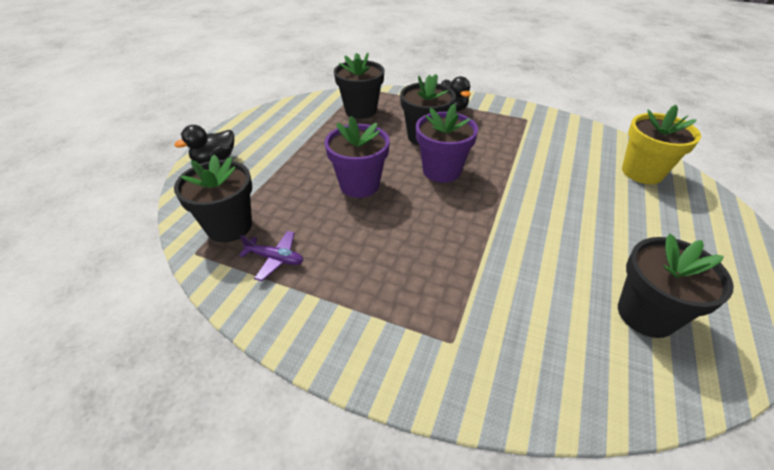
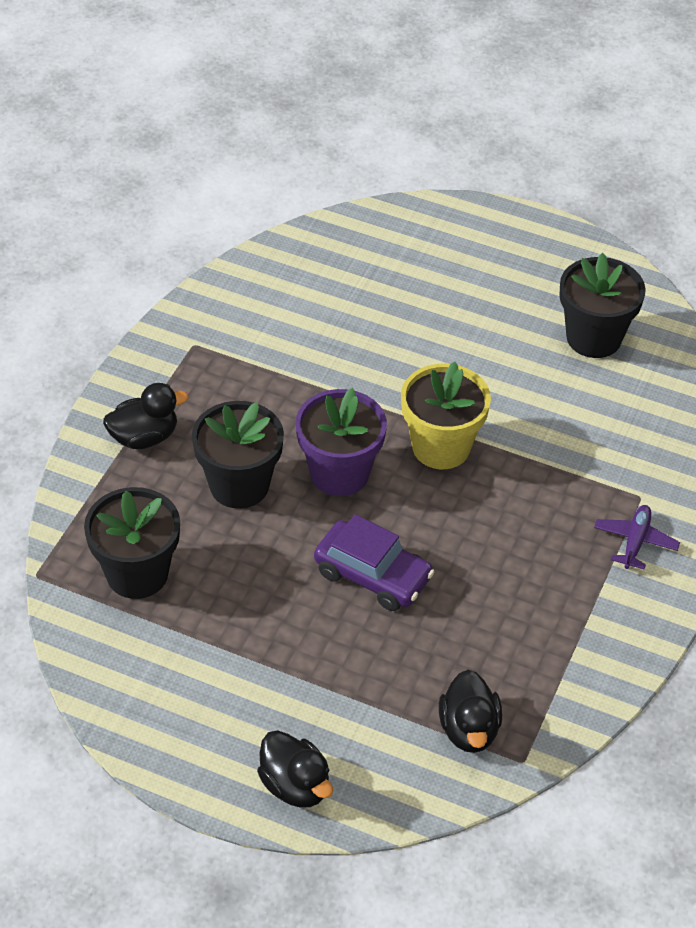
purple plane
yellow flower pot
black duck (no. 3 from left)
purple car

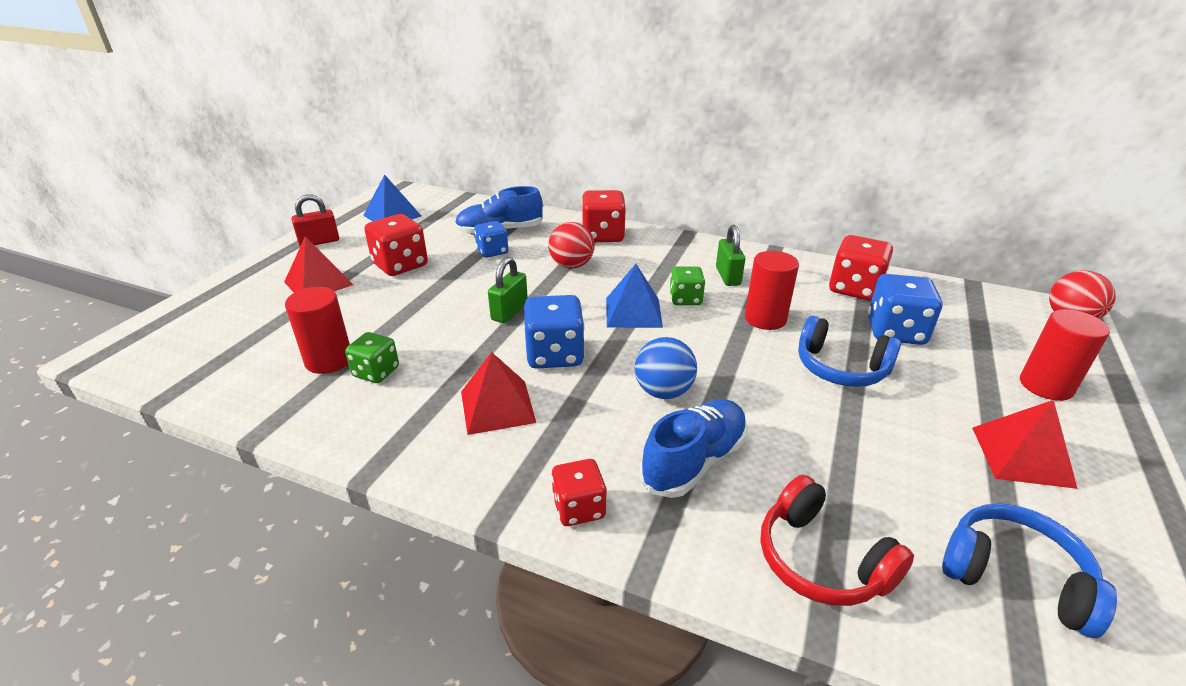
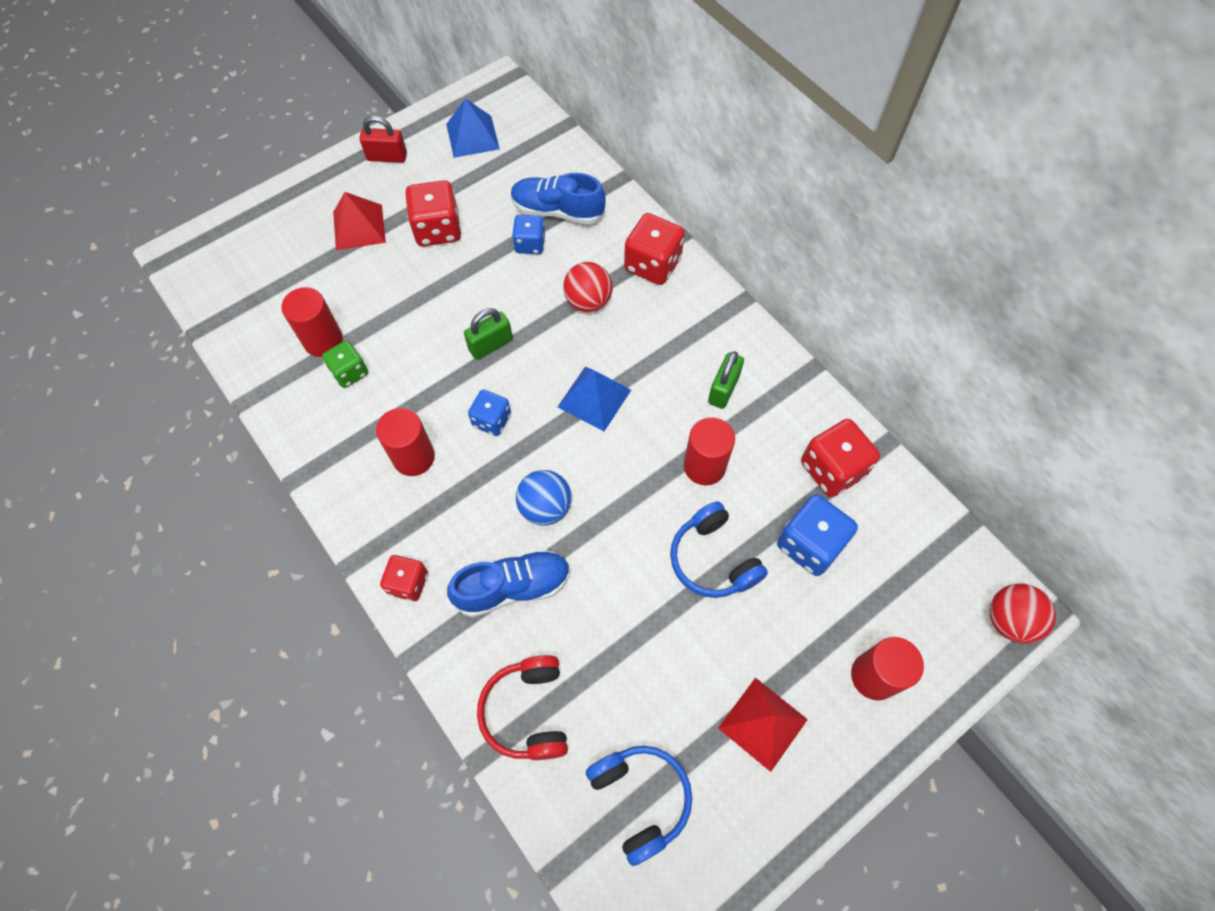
green dice (no. 2 from left in the first image)
red cylinder (no. 2 from left)
blue dice (no. 1 from left)

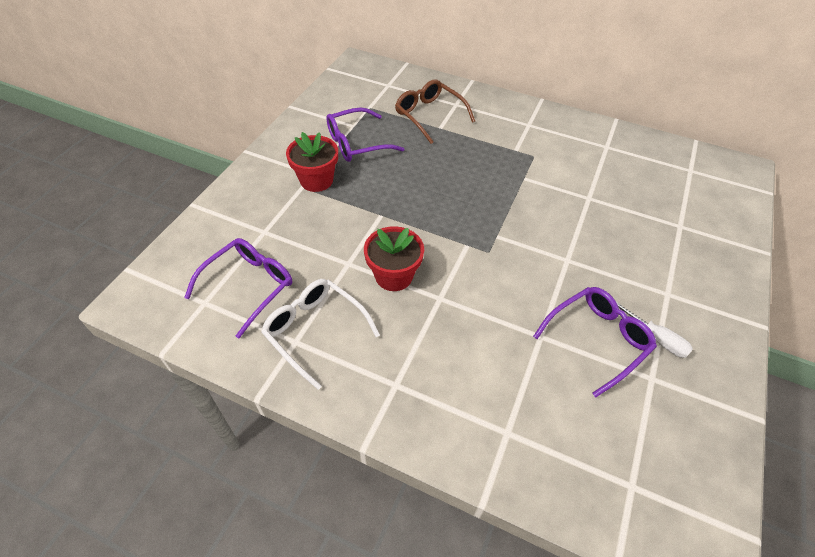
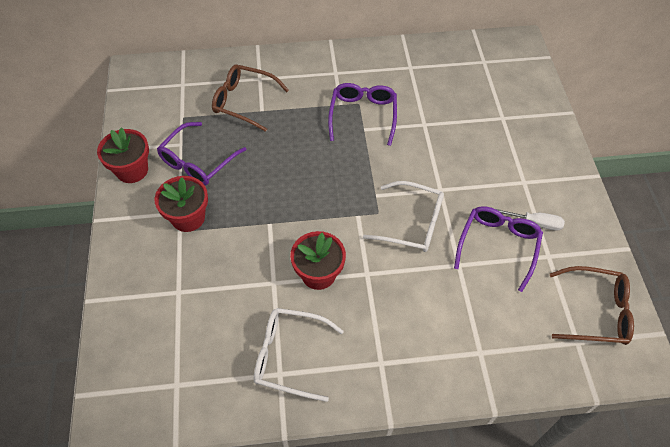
red flower pot (no. 1 from left)
white glasses (no. 2 from left)
brown glasses (no. 2 from left)
purple glasses (no. 2 from left)

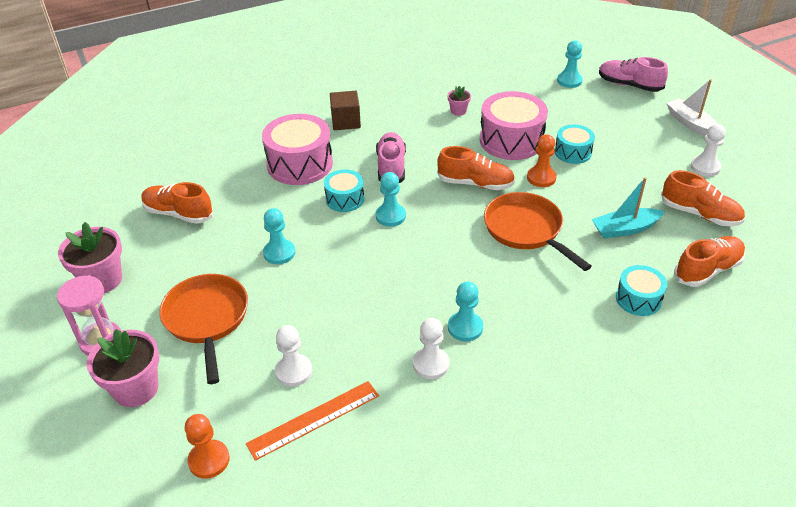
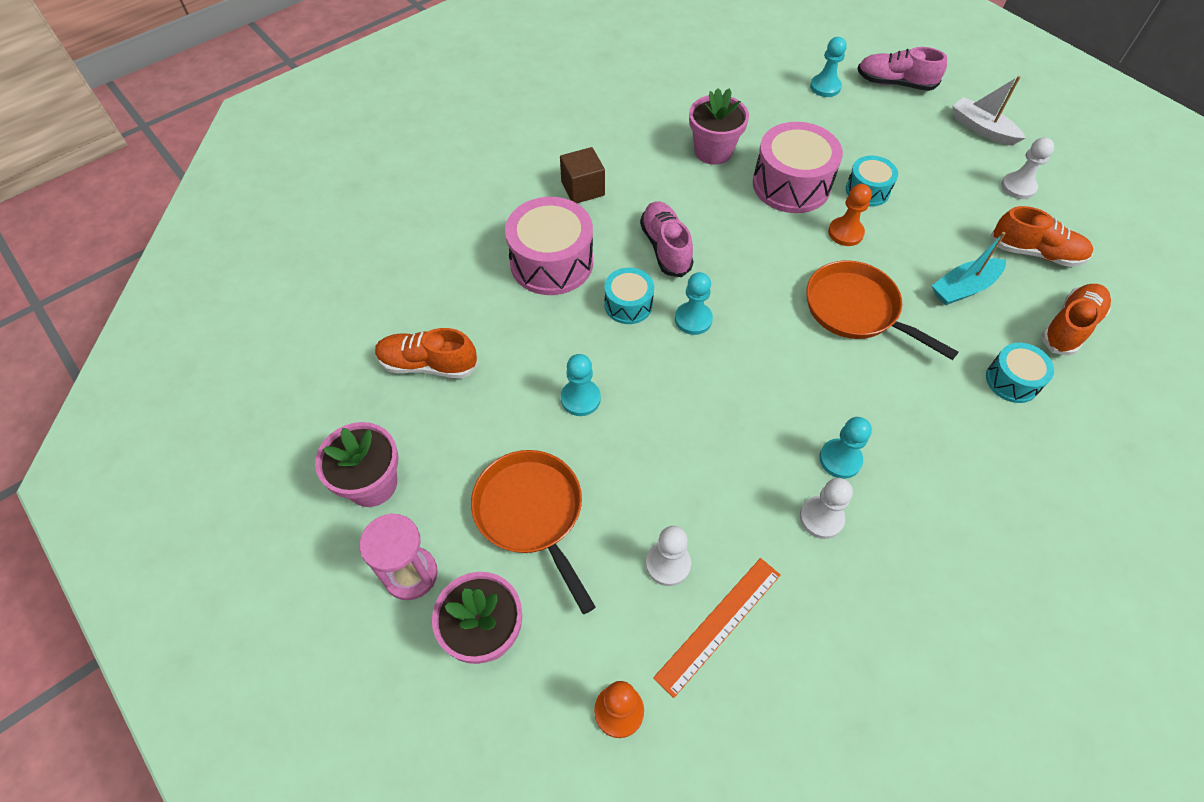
orange shoe (no. 2 from left in the first image)
pink flower pot (no. 3 from left)

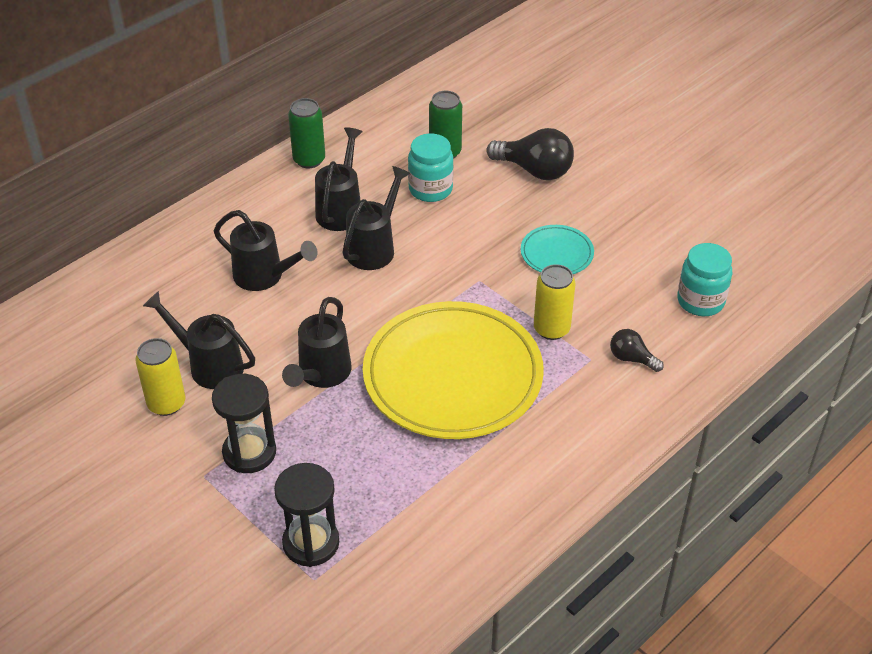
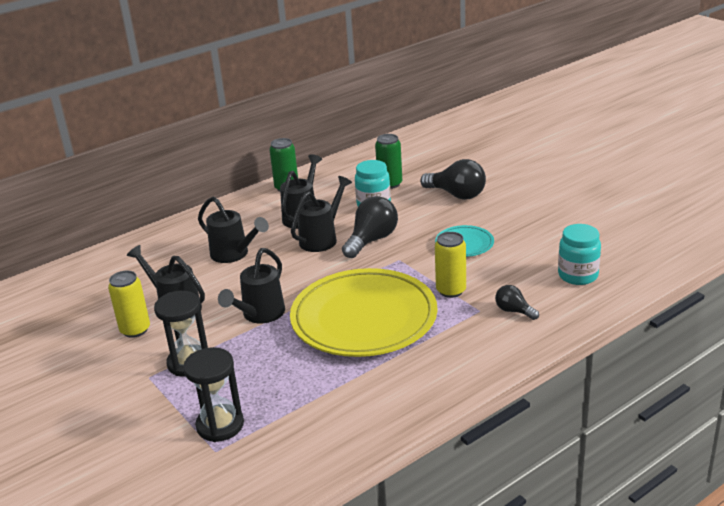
black light bulb (no. 1 from left)

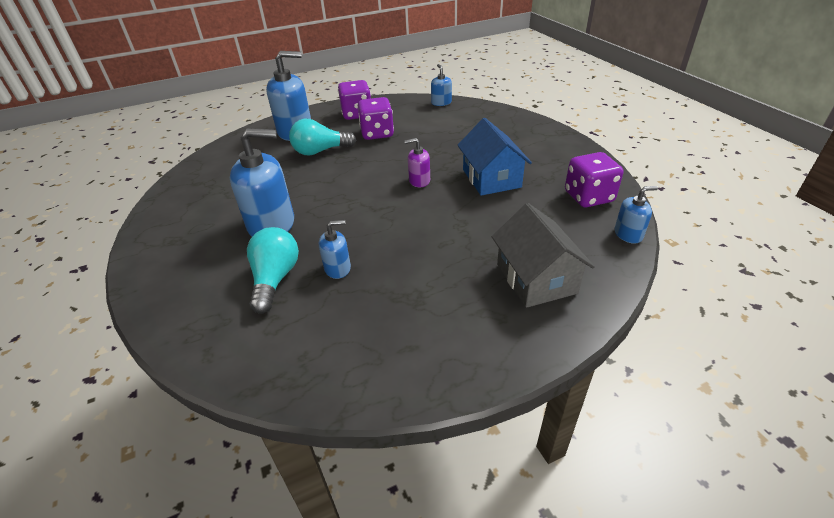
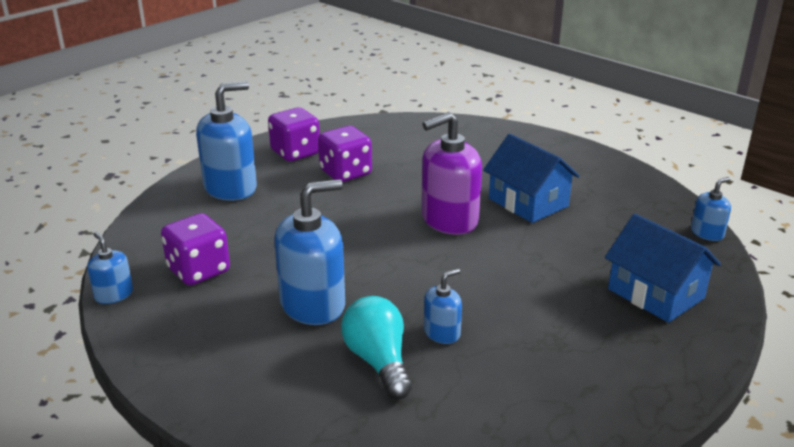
turquoise light bulb (no. 2 from left in the first image)
blue soap dispenser (no. 1 from left)
purple dice (no. 1 from left)
blue house (no. 2 from left)
purple soap dispenser

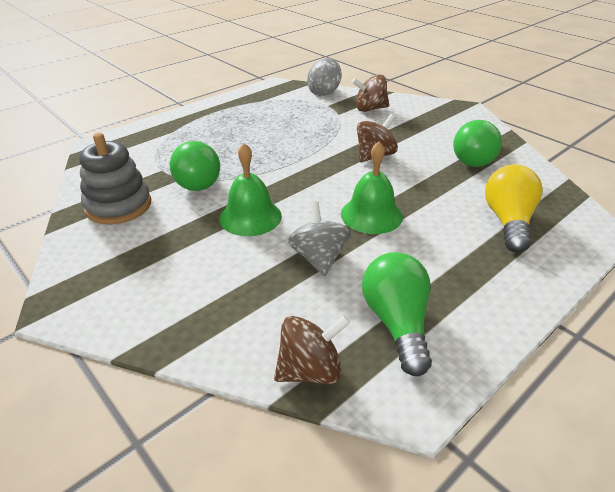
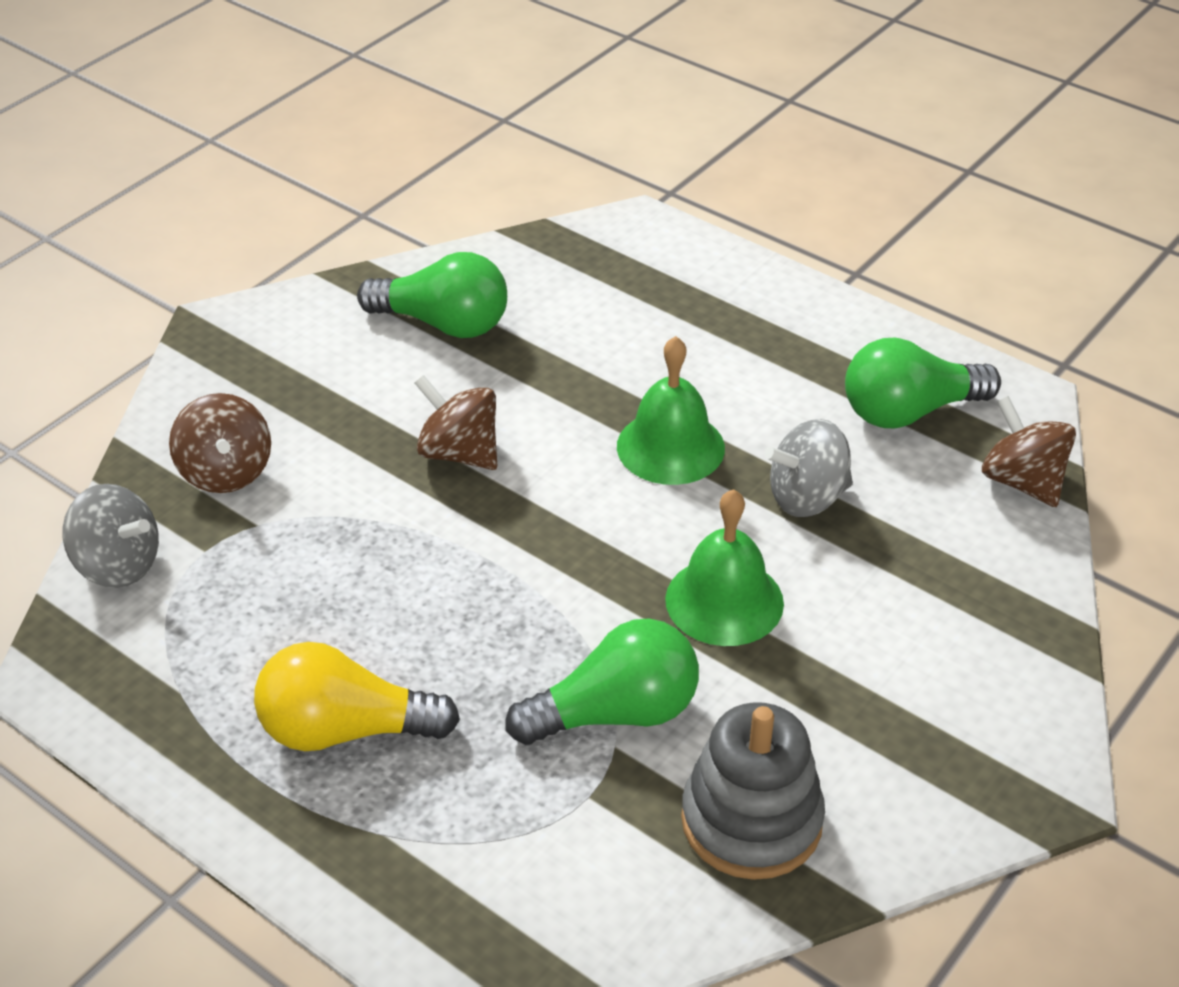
yellow light bulb

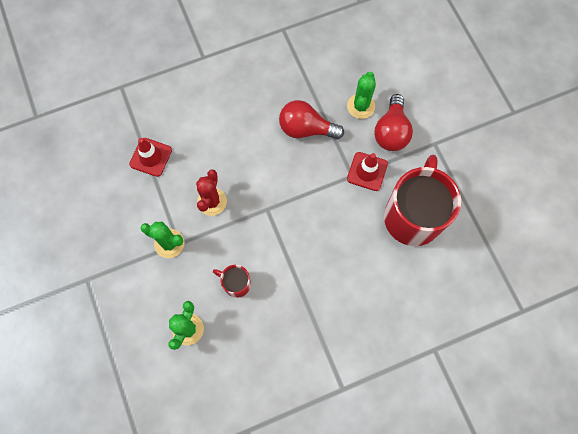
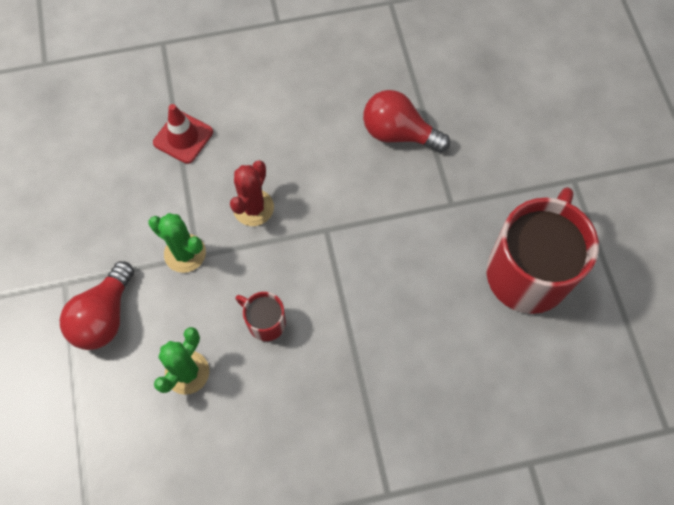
green cactus (no. 3 from left in the first image)
red traffic cone (no. 2 from left in the first image)
red light bulb (no. 1 from left)

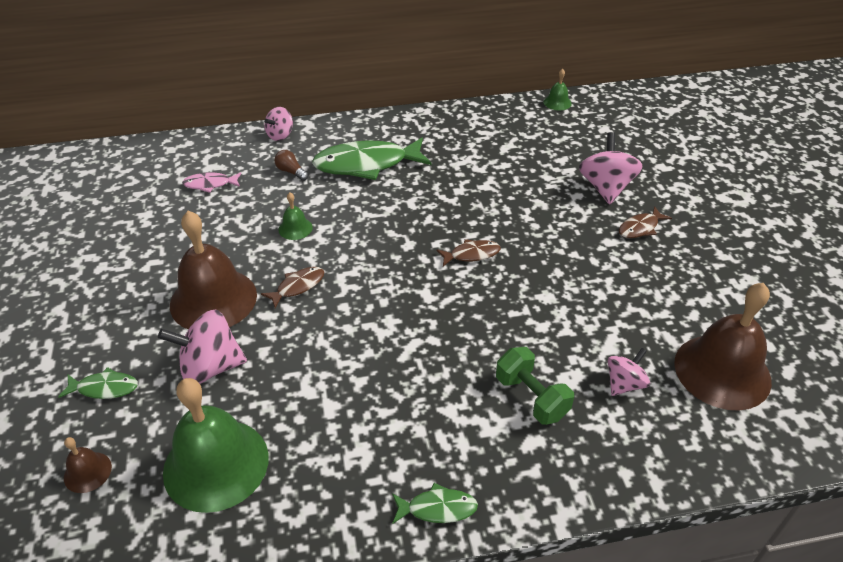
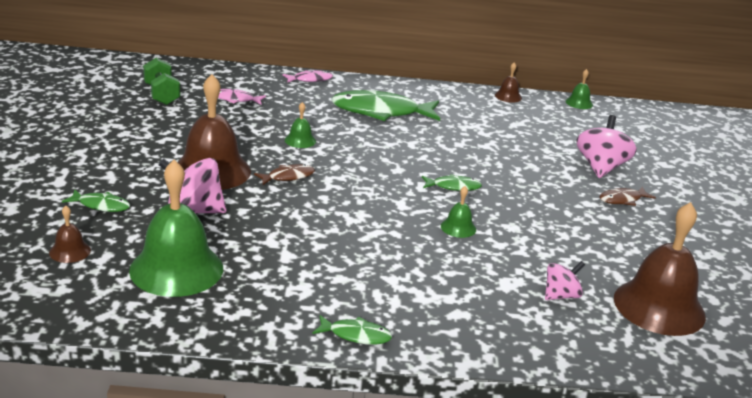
brown light bulb
green bell (no. 3 from left)
brown bell (no. 3 from left)
green dumbbell
pink fish (no. 2 from left)
green fish (no. 4 from left)

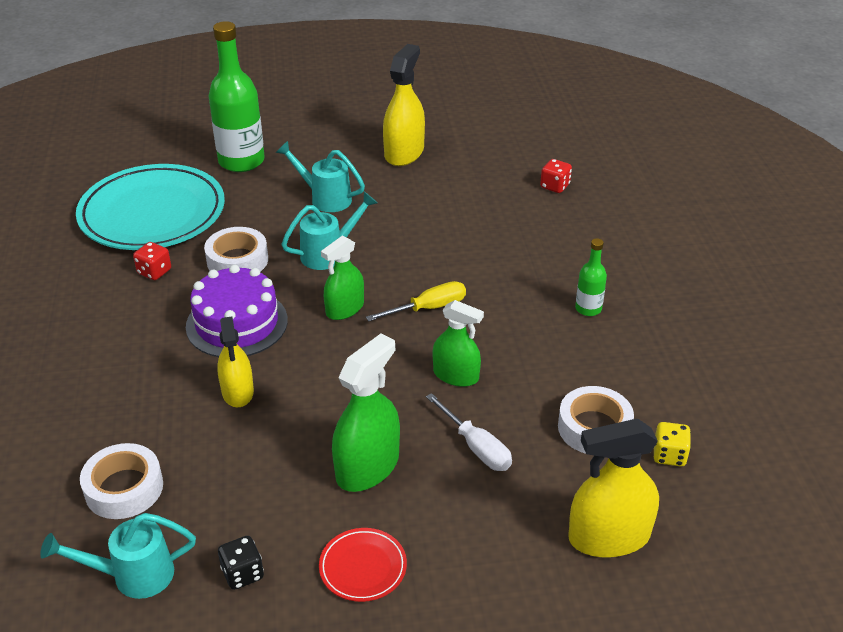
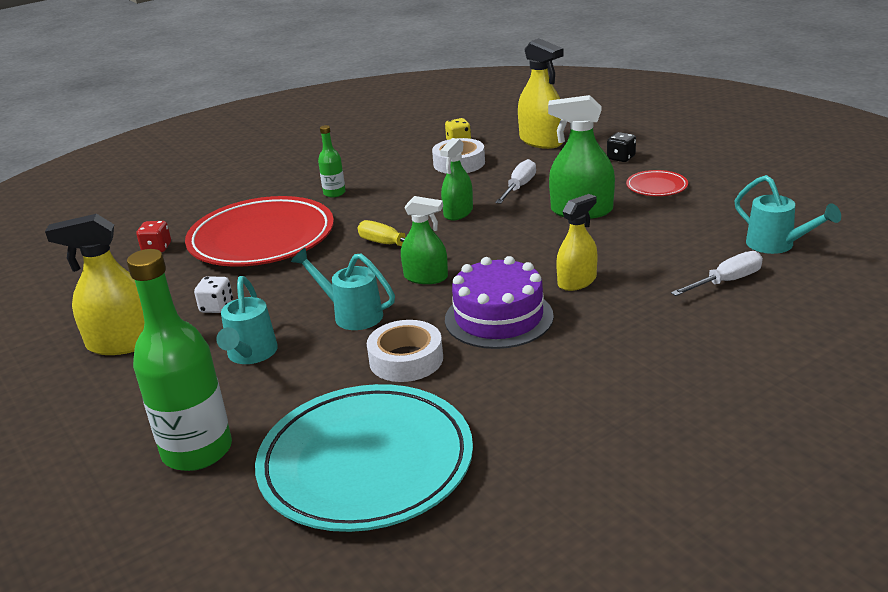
red dice (no. 1 from left in the first image)
red plate (no. 1 from left)
white dice
black dice
white screwdriver (no. 2 from left)
green spray bottle (no. 2 from left)

